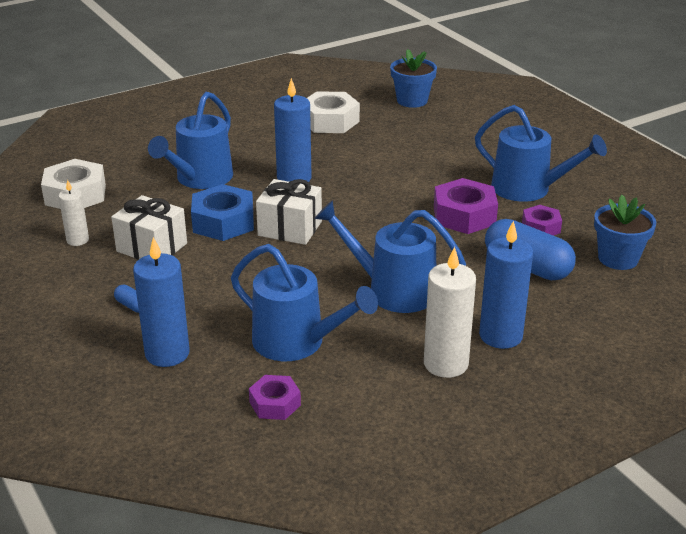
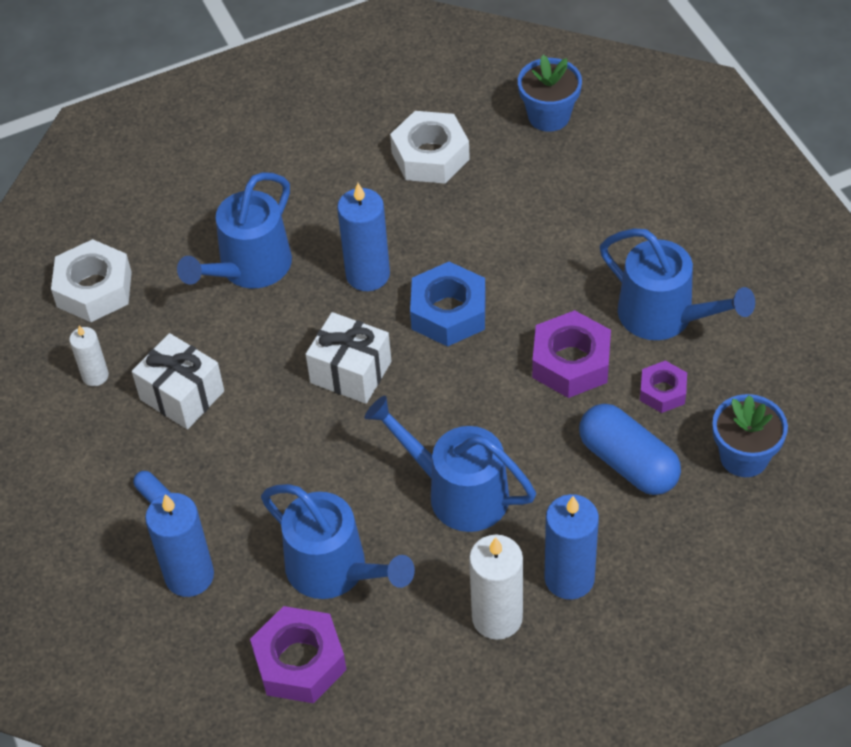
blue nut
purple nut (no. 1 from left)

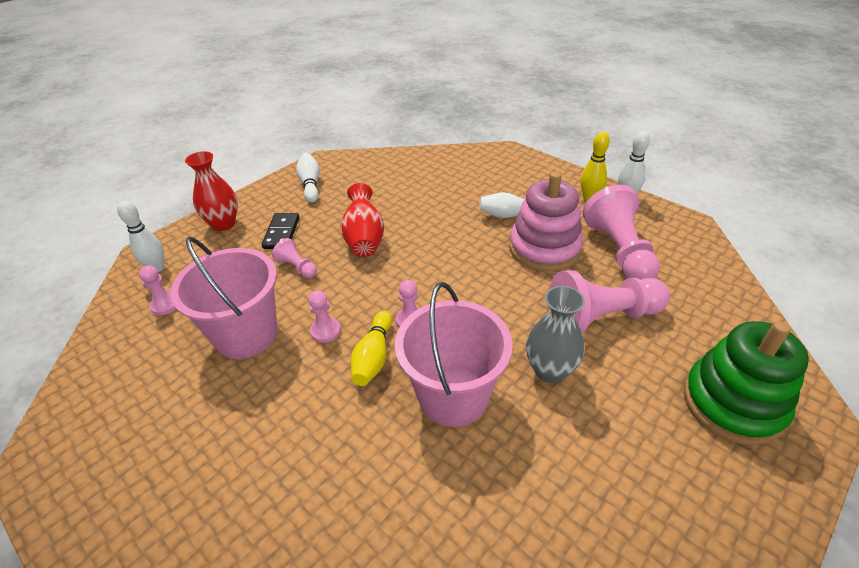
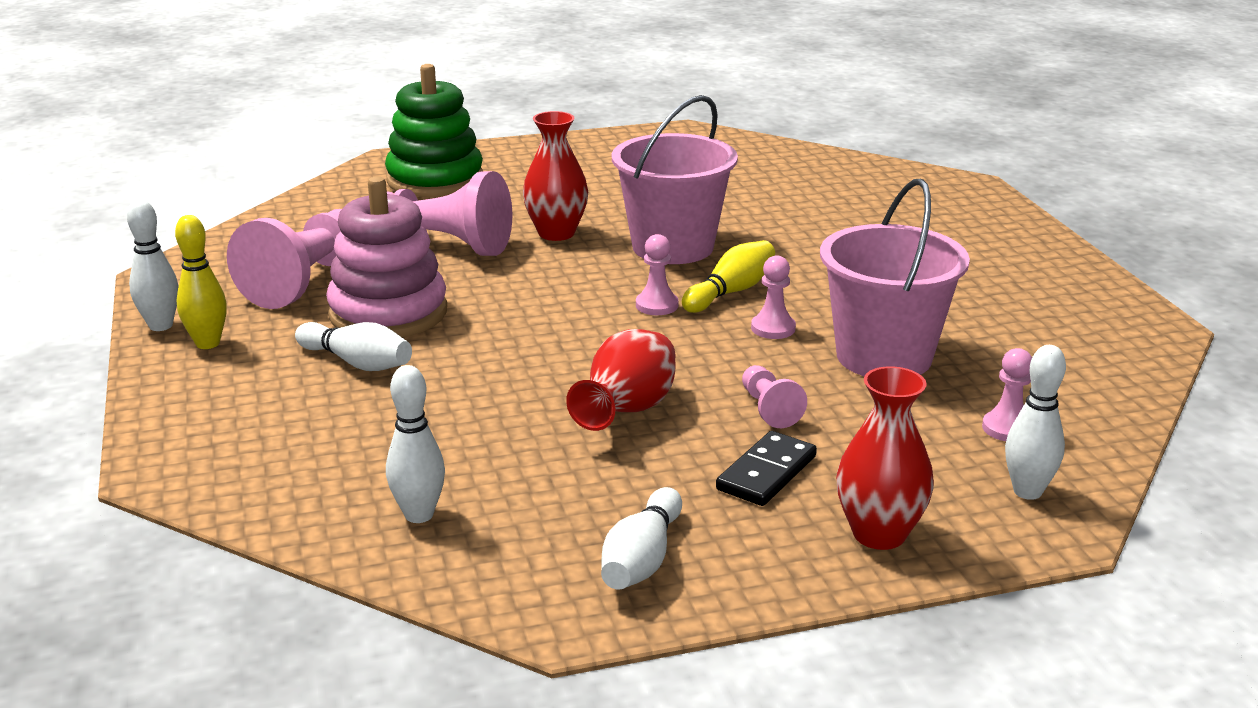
white bowling pin (no. 3 from left)
red vase (no. 1 from left)

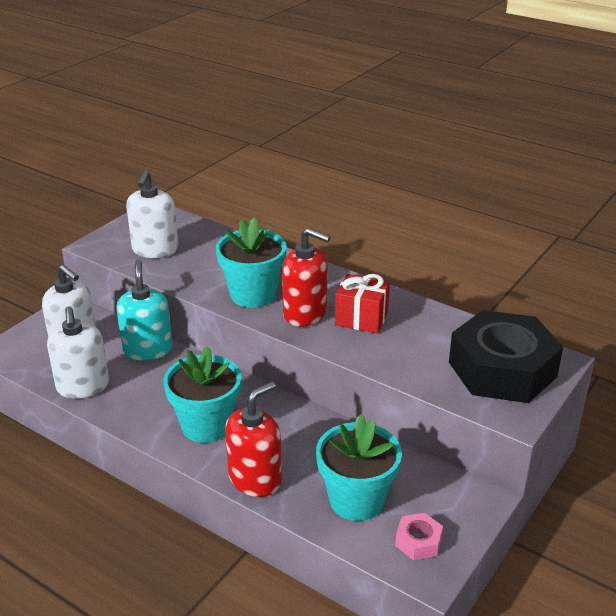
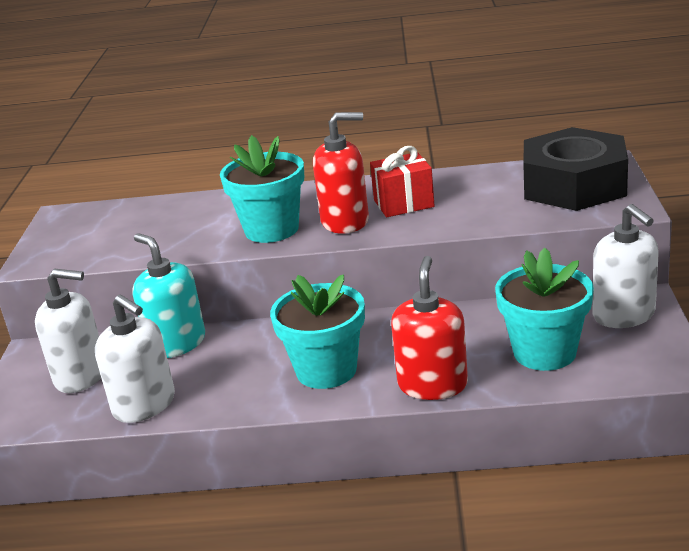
pink nut
white soap dispenser (no. 3 from left)

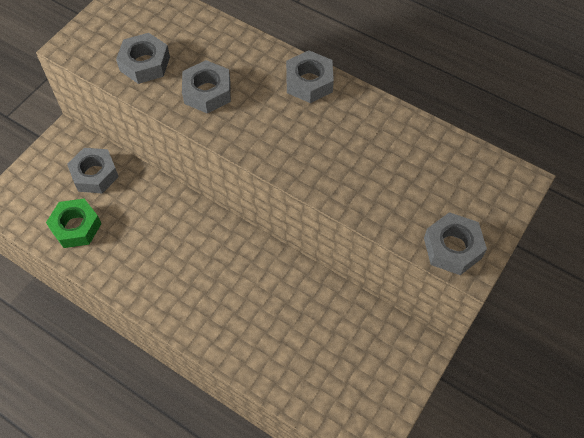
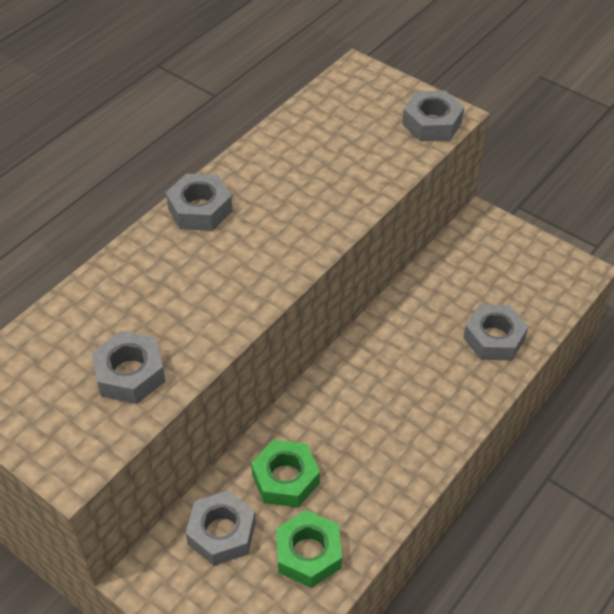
green nut (no. 1 from left)
grey nut (no. 5 from left)

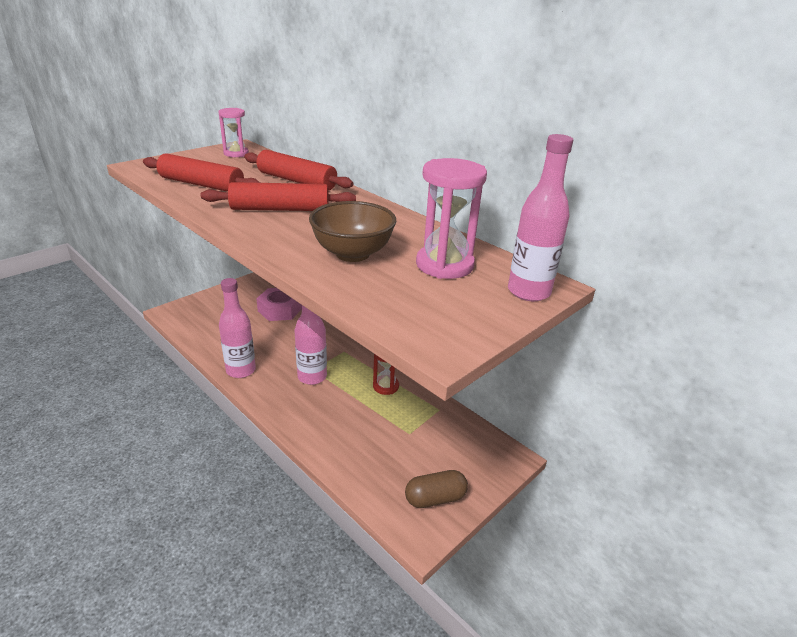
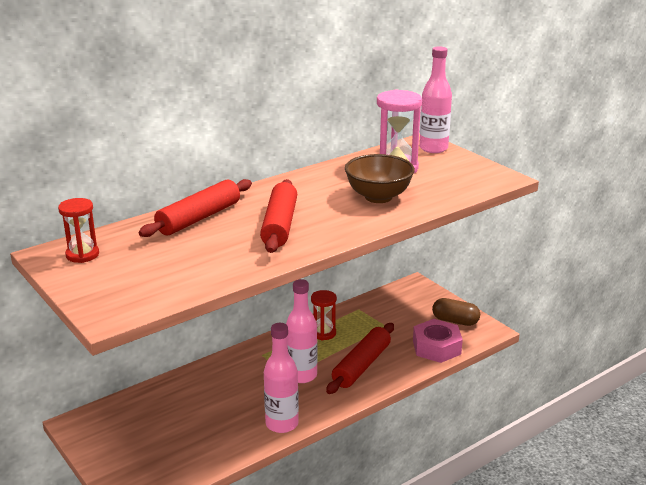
red rolling pin (no. 3 from left)
pink nut
red hourglass (no. 1 from left)
brown capsule

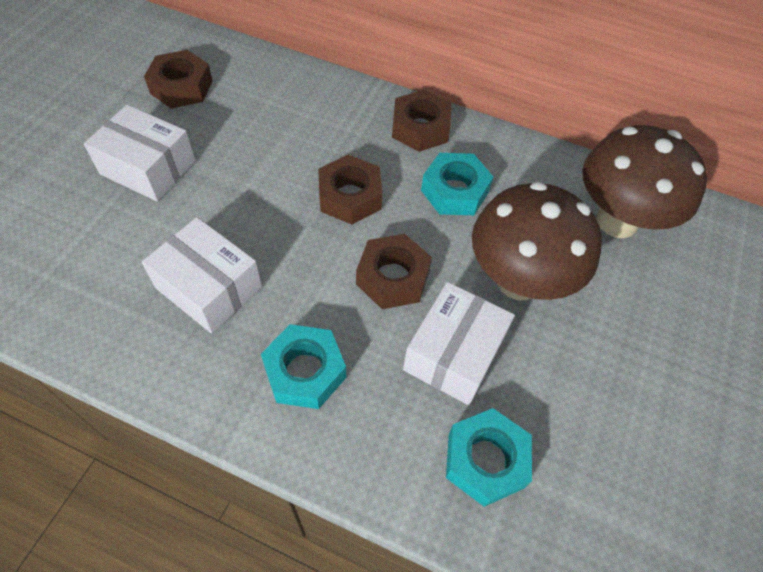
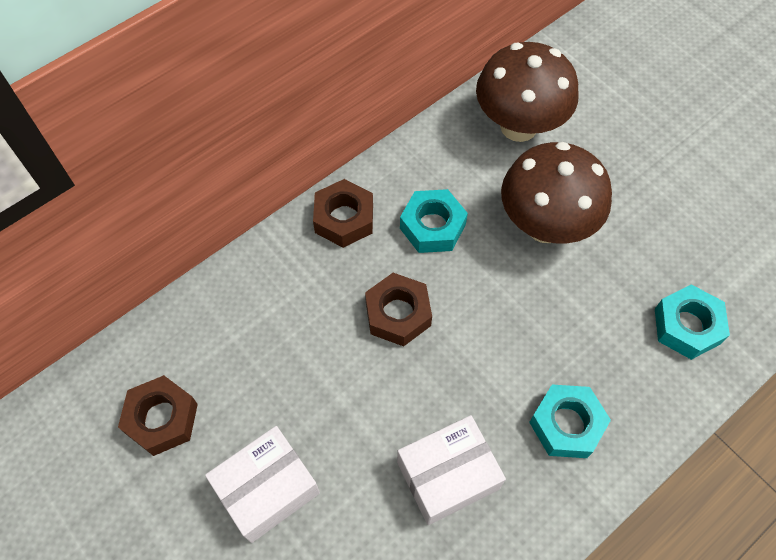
brown nut (no. 3 from left in the first image)
white box (no. 3 from left in the first image)

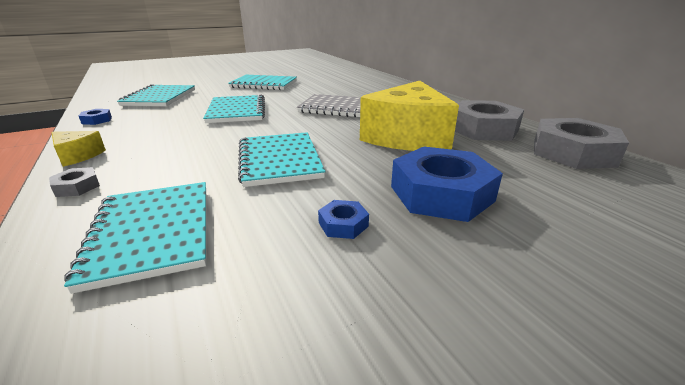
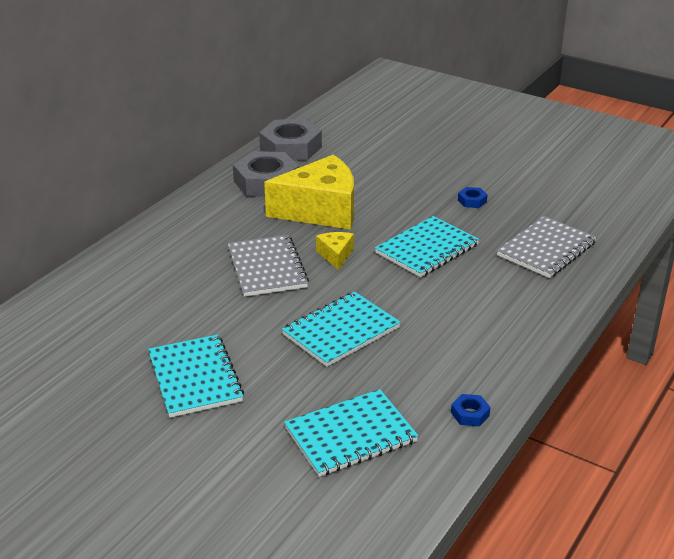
grey nut (no. 1 from left in the first image)
blue nut (no. 3 from left in the first image)
yellow cheese (no. 2 from left)
grey notebook (no. 2 from left)

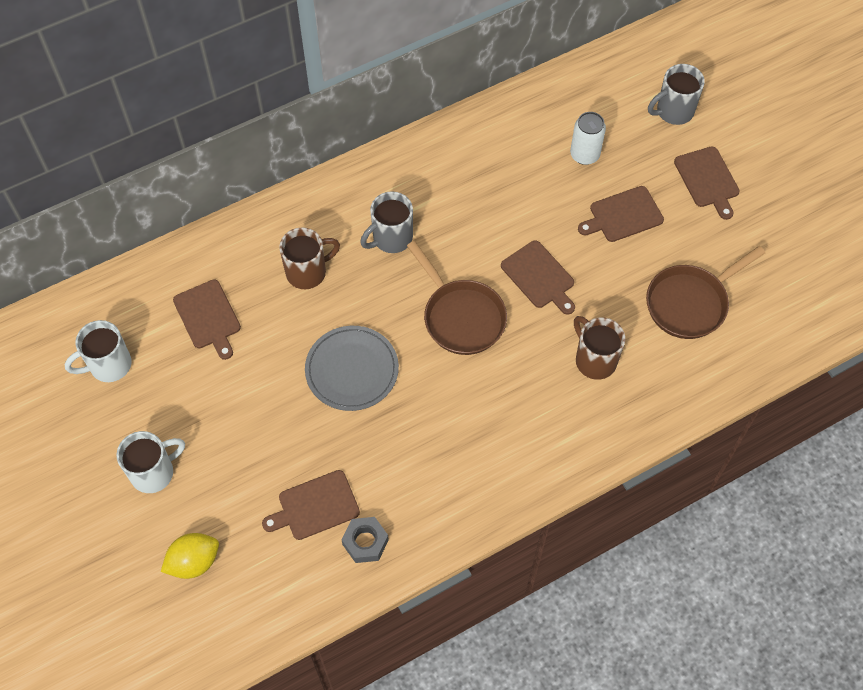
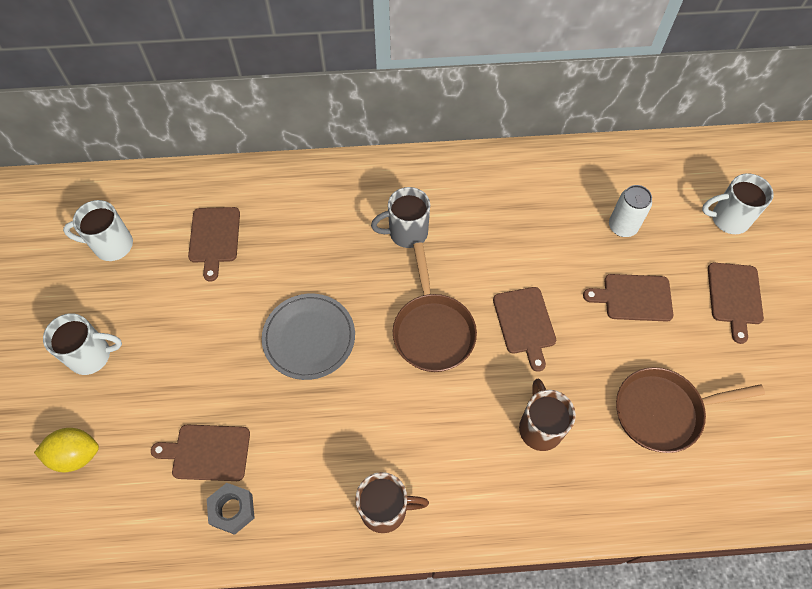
brown mug (no. 1 from left)
white mug (no. 3 from left)

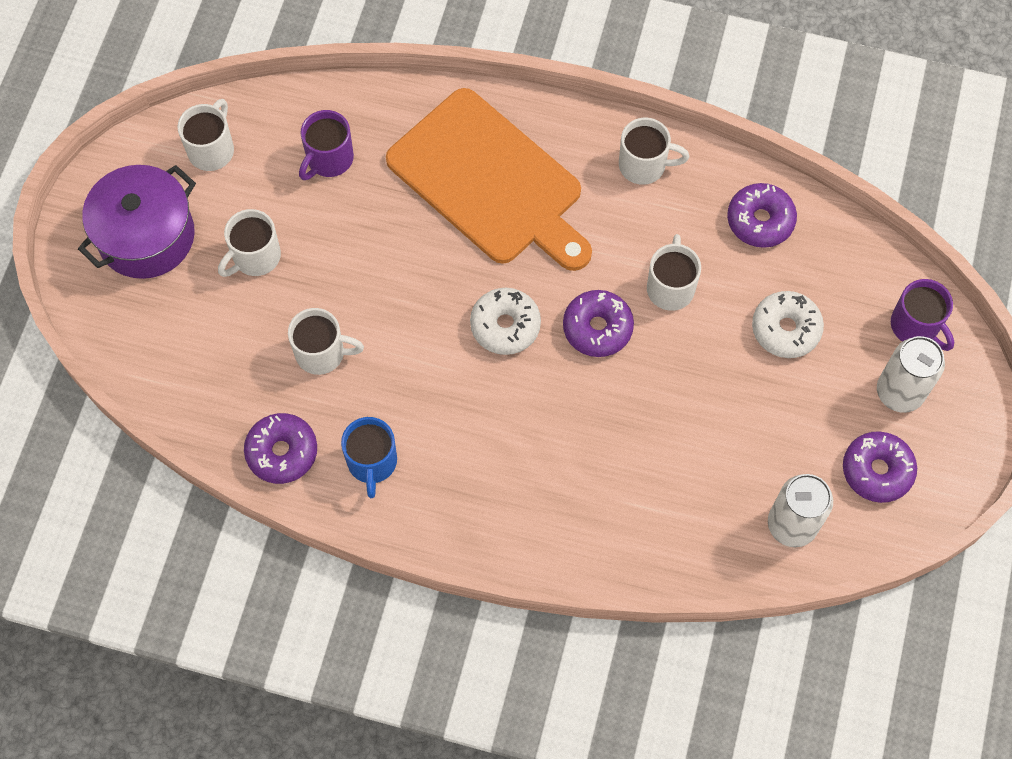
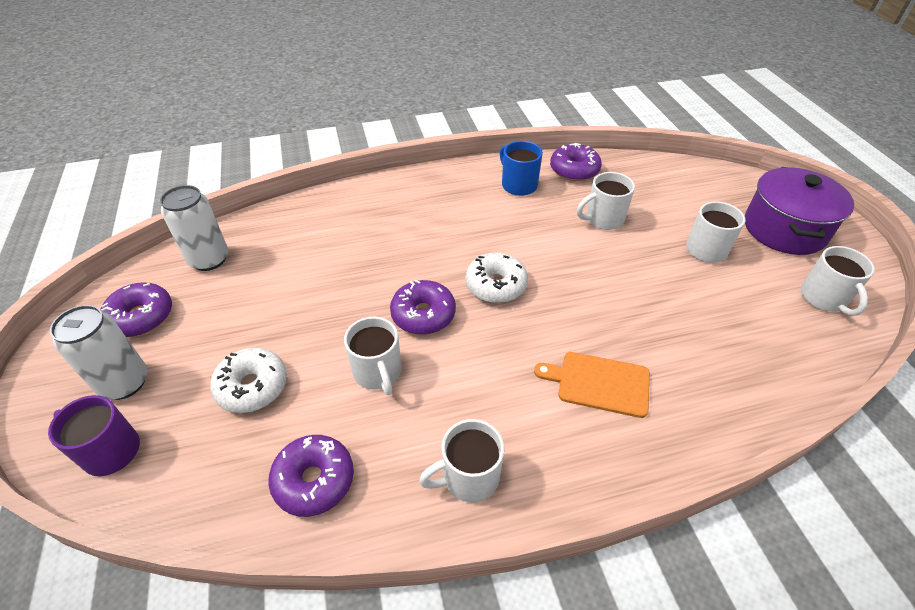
purple mug (no. 1 from left in the first image)
orange cutting board

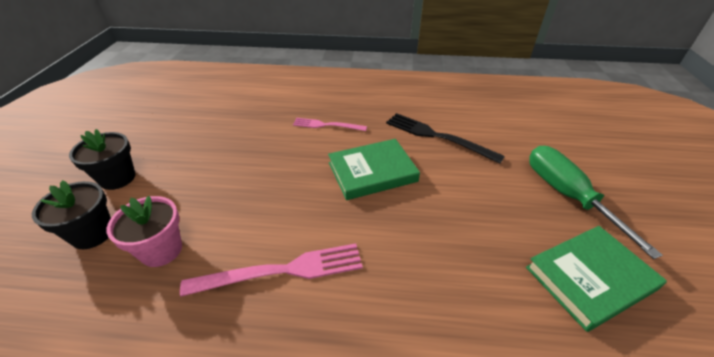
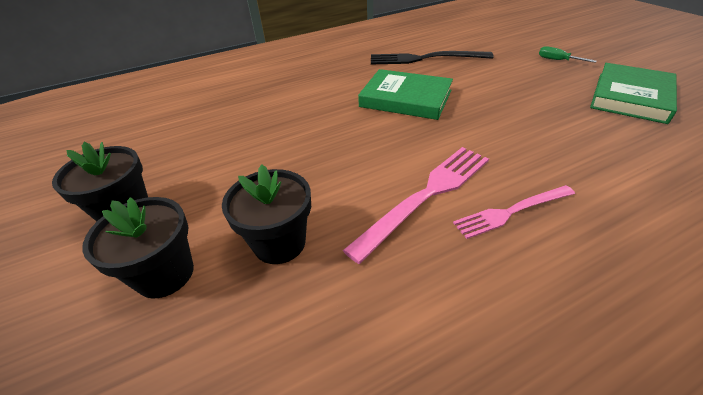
pink fork (no. 2 from left)
black flower pot (no. 3 from left)
green book (no. 1 from left)
green screwdriver

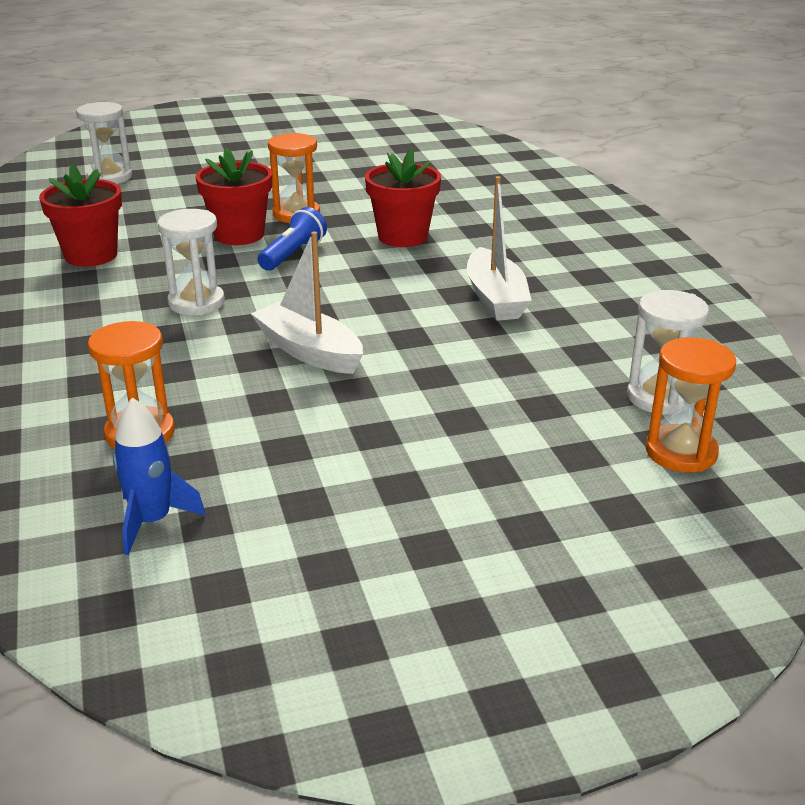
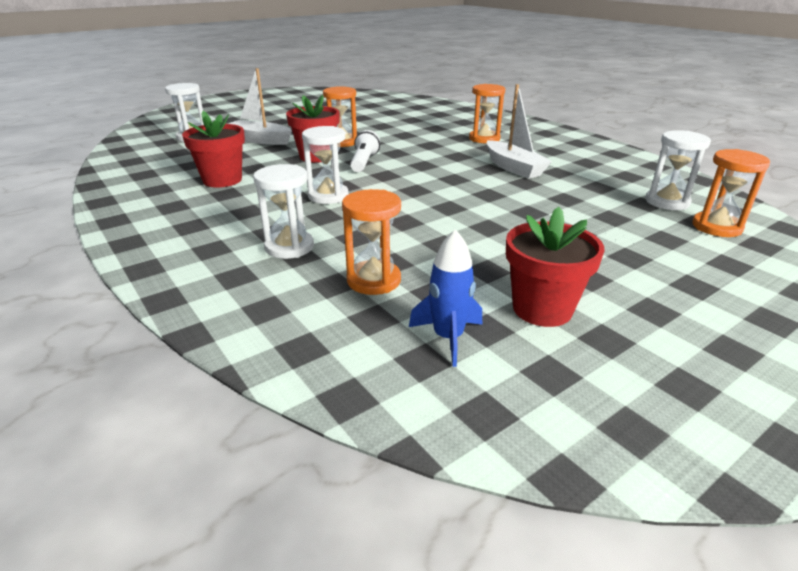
white hourglass (no. 2 from left)
orange hourglass (no. 3 from left)
white boat (no. 1 from left)
red flower pot (no. 3 from left)
white flashlight

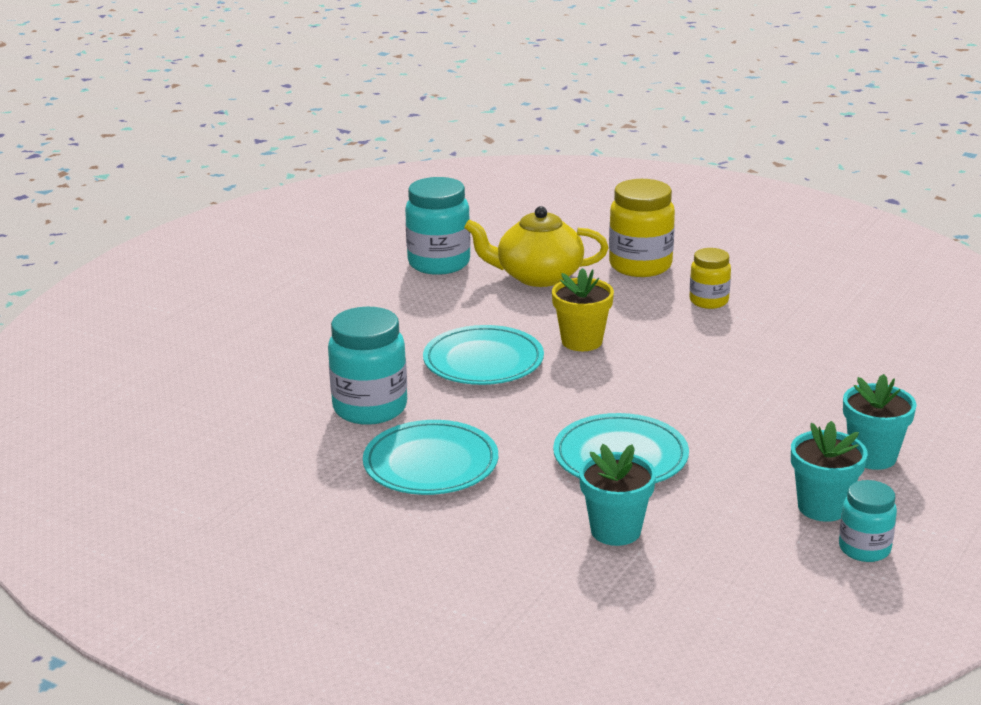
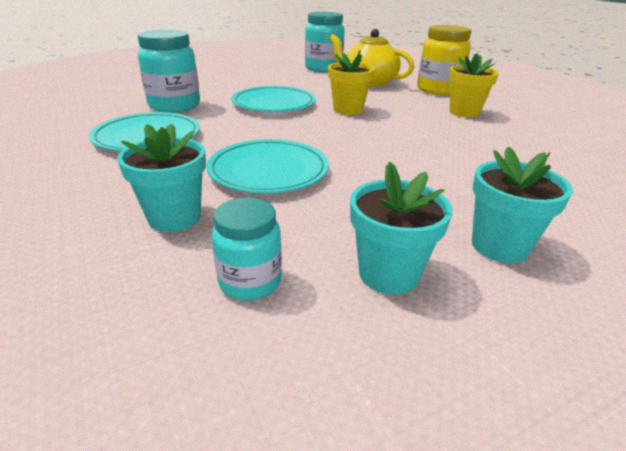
turquoise jar (no. 2 from left)
yellow flower pot (no. 2 from left)

